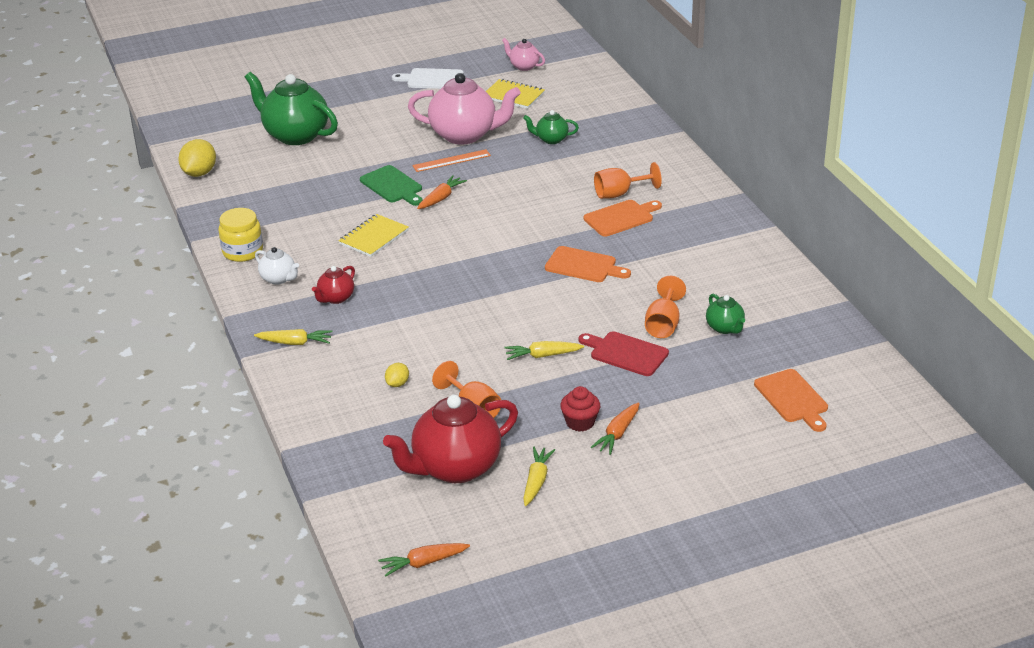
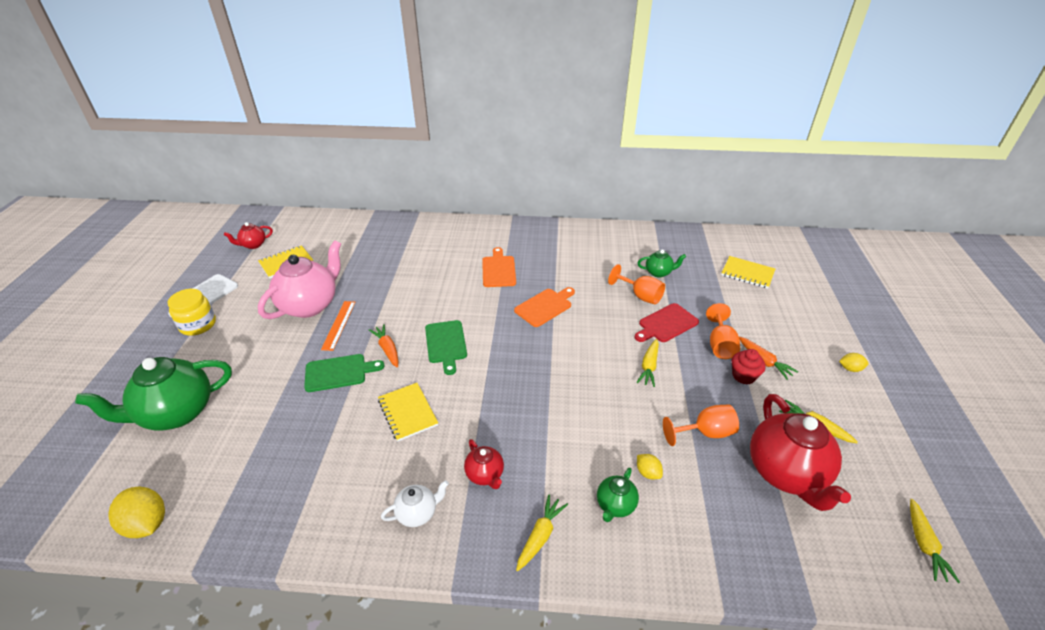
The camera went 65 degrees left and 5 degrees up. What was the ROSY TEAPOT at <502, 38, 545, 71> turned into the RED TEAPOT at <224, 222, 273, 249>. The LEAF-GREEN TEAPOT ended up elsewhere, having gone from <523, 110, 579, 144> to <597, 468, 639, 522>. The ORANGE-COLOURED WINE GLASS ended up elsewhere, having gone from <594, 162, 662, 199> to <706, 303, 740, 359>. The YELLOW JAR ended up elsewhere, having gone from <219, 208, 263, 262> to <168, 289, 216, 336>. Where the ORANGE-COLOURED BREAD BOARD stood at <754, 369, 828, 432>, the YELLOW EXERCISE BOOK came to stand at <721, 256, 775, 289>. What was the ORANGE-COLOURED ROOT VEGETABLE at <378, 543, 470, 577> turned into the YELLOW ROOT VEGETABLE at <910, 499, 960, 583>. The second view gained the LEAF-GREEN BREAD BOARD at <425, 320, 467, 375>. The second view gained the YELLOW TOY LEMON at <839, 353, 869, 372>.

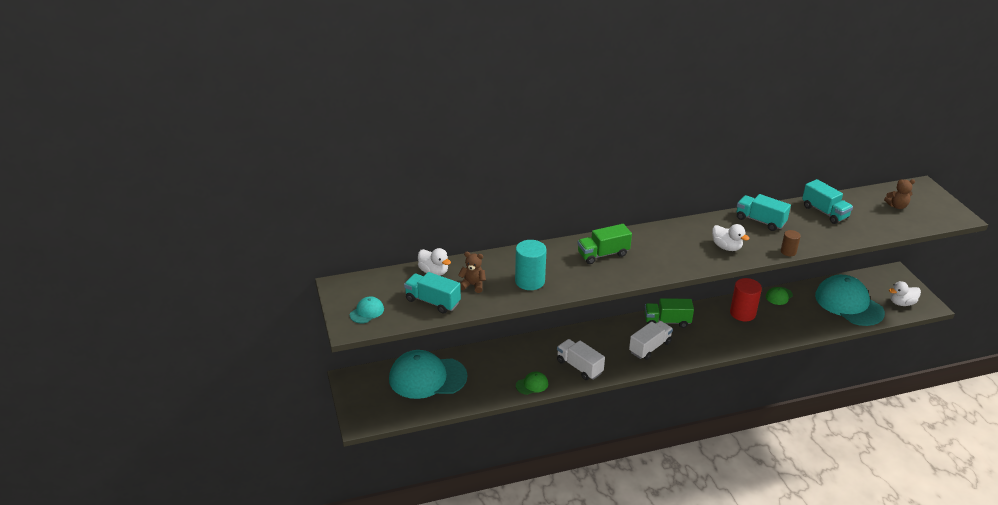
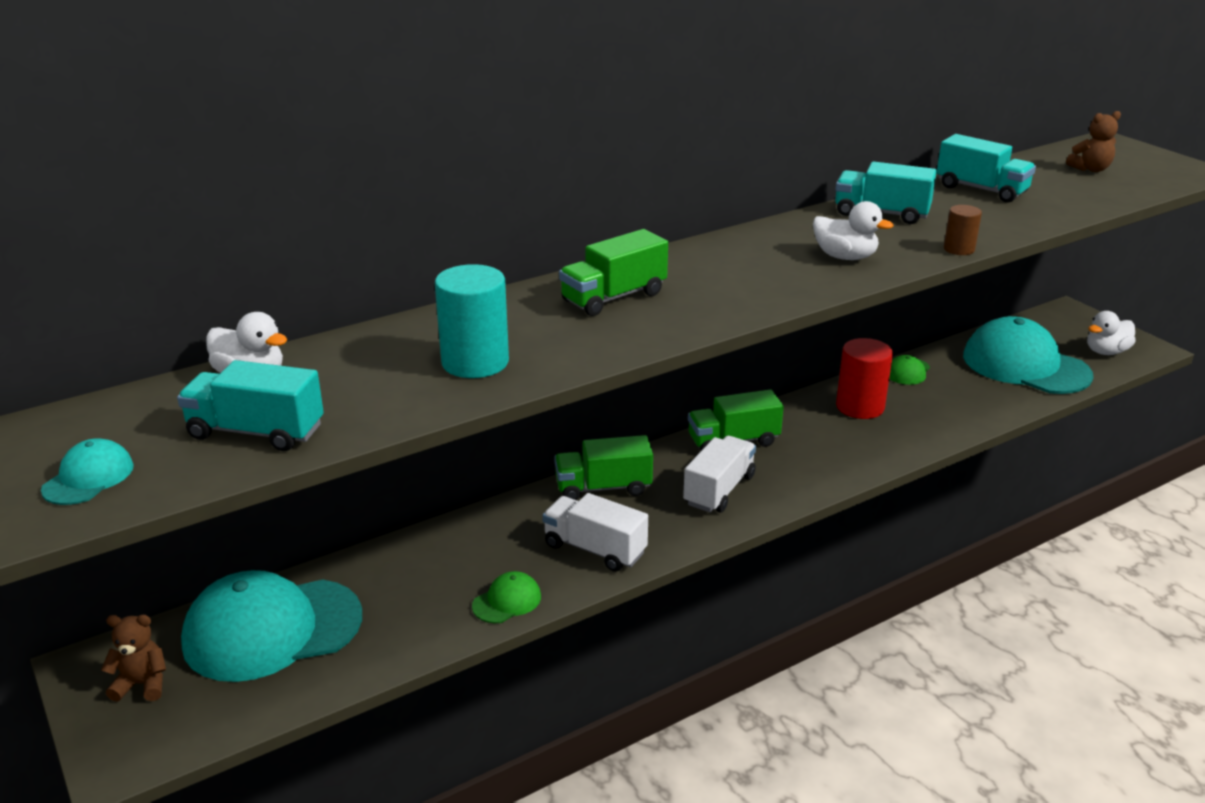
The camera went 15 degrees left and 5 degrees down. The RUSSET TEDDY BEAR ended up elsewhere, having gone from <458, 252, 486, 293> to <101, 615, 166, 702>. The second view gained the LEAF-GREEN LORRY at <554, 435, 653, 500>.

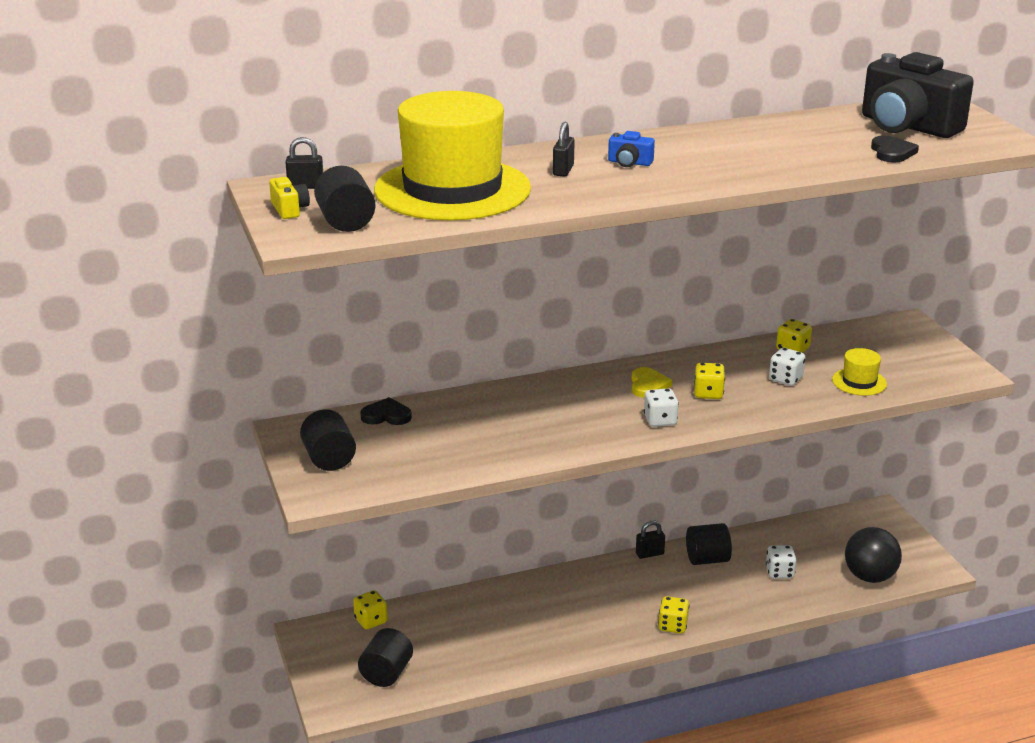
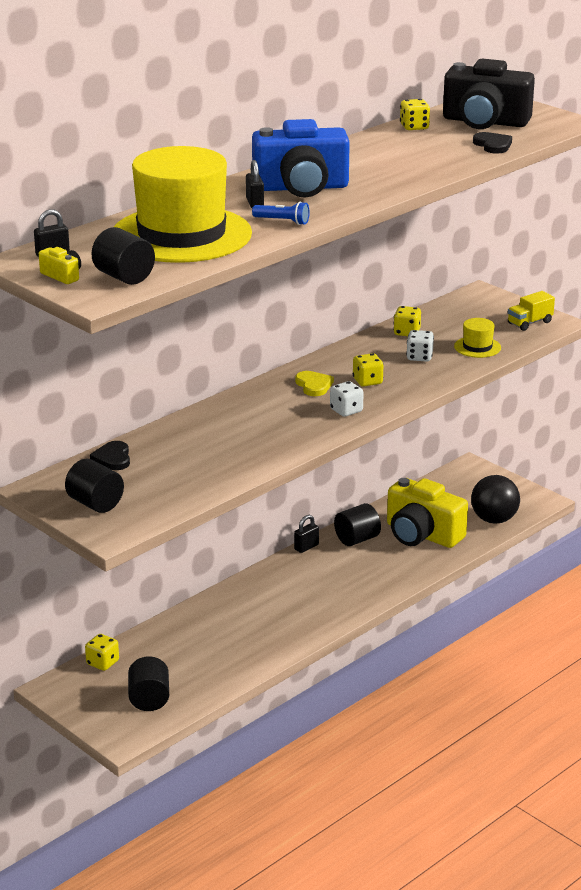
The camera went 25 degrees left and 0 degrees up. The size of the COBALT CAMERA at <608, 131, 655, 167> changed by a factor of 2.43. The JET-BLACK HEART SHAPE at <360, 397, 412, 425> ended up facing another way, 75 degrees counterclockwise from before. Where the SNOW-WHITE DIE stood at <766, 545, 796, 579>, the YELLOW CAMERA came to stand at <387, 478, 468, 548>. The YELLOW DIE ended up elsewhere, having gone from <658, 596, 690, 634> to <400, 99, 430, 130>. The second view gained the COBALT FLASHLIGHT at <252, 202, 310, 225>. The second view gained the YELLOW LORRY at <508, 291, 555, 331>.

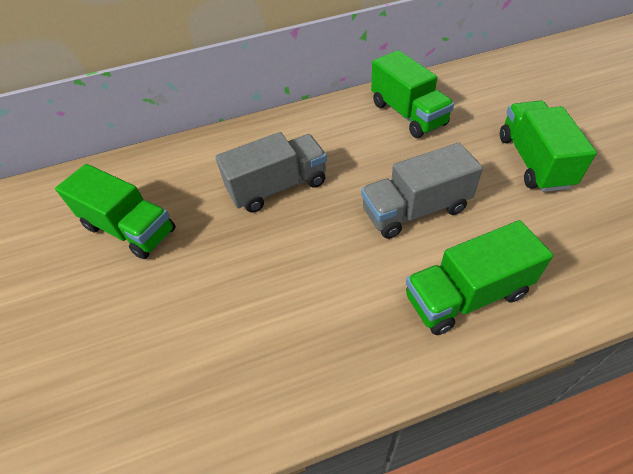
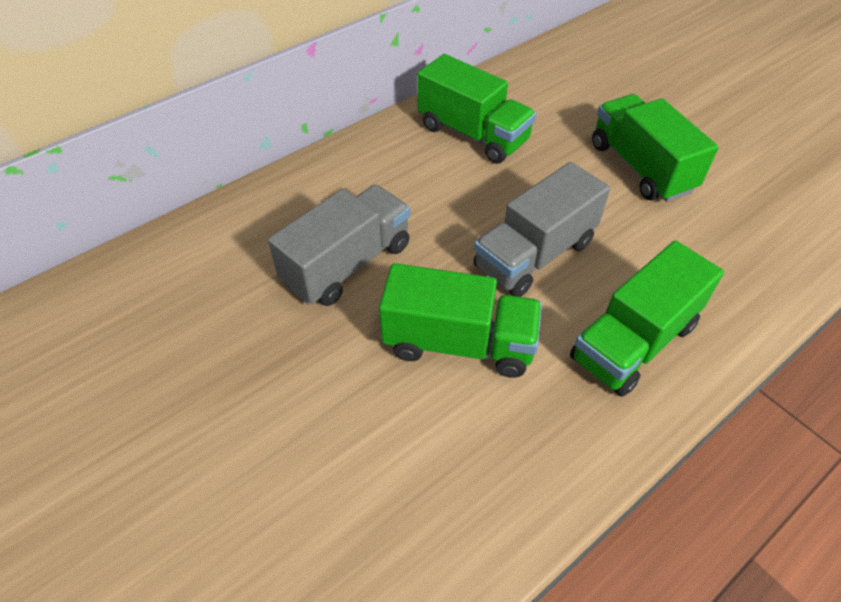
The camera went 25 degrees left and 0 degrees up. The LEAF-GREEN LORRY ended up elsewhere, having gone from <55, 164, 176, 259> to <379, 263, 542, 378>.

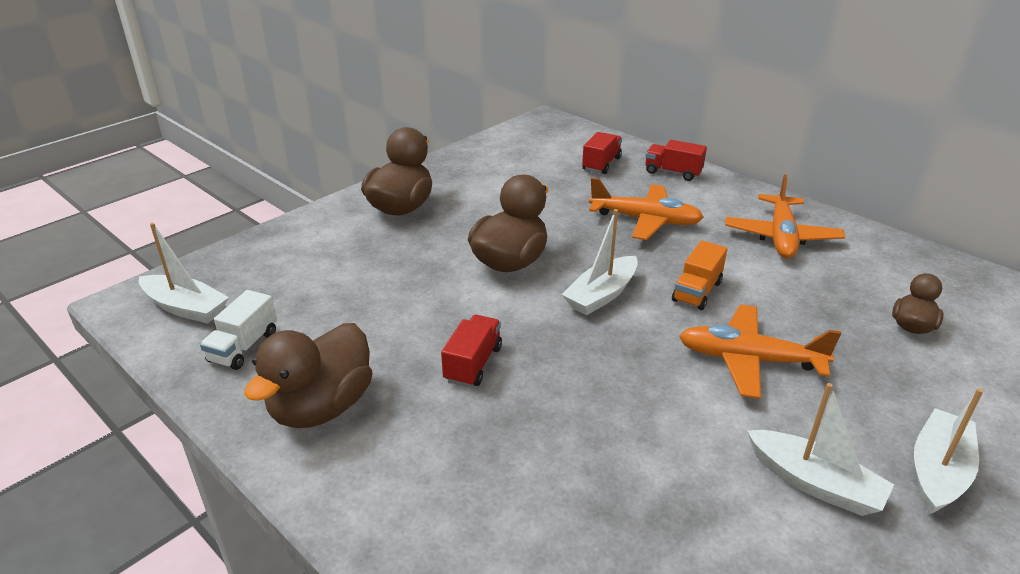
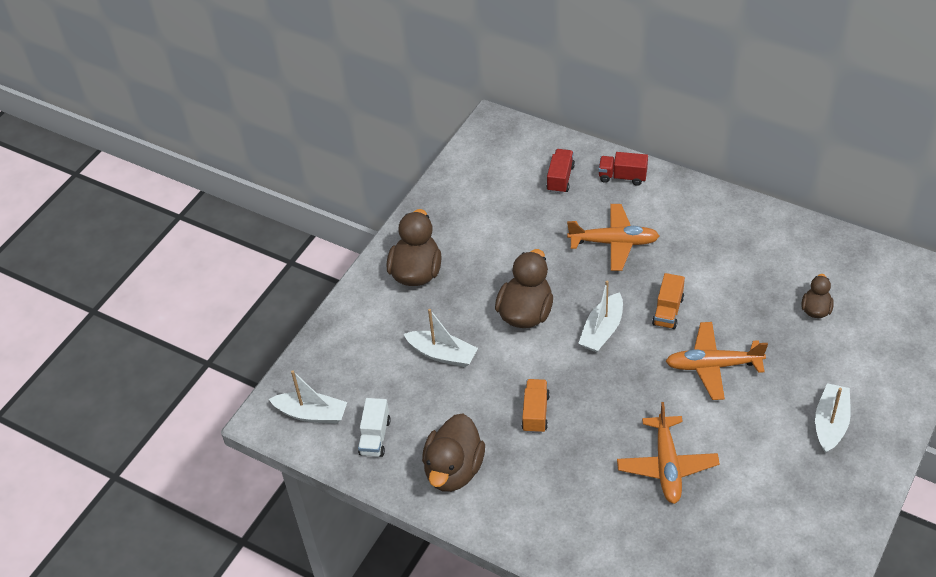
The camera went 10 degrees left and 15 degrees up. The ORANGE-COLOURED PLANE ended up elsewhere, having gone from <725, 174, 845, 259> to <617, 402, 720, 504>. What was the RED LORRY at <441, 315, 502, 387> turned into the ORANGE-COLOURED LORRY at <522, 379, 550, 433>. The SNOW-WHITE BOAT ended up elsewhere, having gone from <747, 383, 894, 516> to <404, 309, 478, 367>.

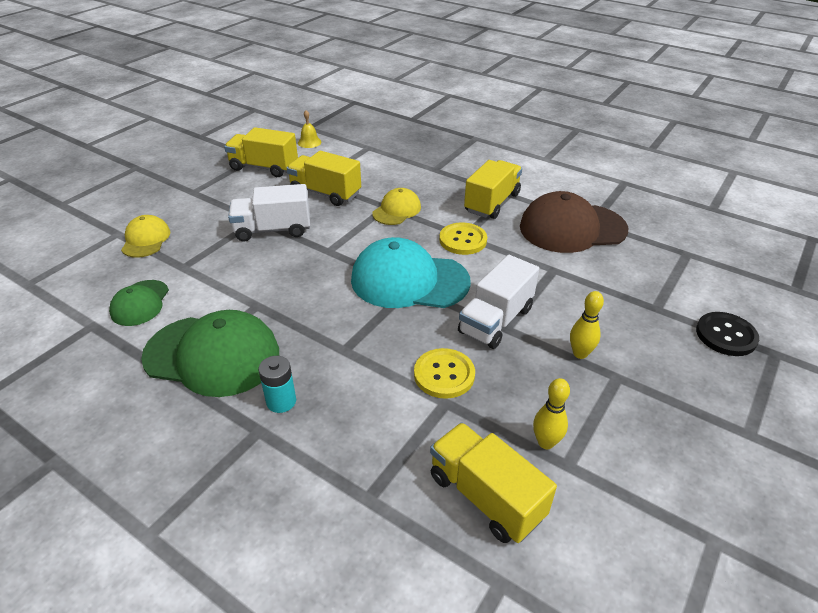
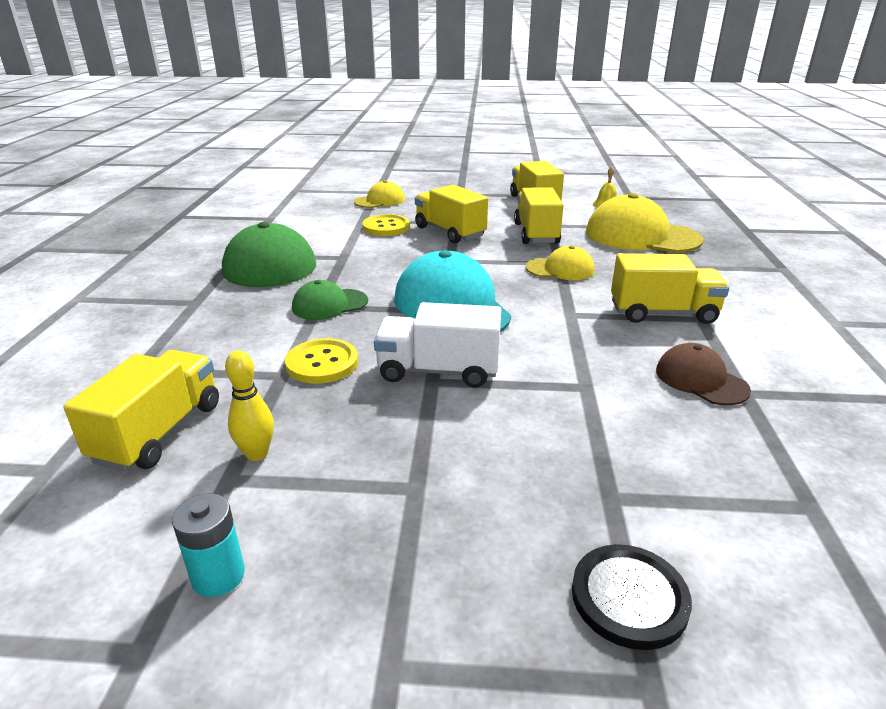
The camera went 60 degrees right and 10 degrees down. What was the SNOW-WHITE LORRY at <228, 184, 310, 242> turned into the YELLOW LORRY at <415, 185, 488, 244>. The size of the RUSSET CAP at <520, 191, 628, 253> changed by a factor of 0.54. The YELLOW SEWING BUTTON ended up elsewhere, having gone from <439, 223, 487, 255> to <362, 214, 410, 236>. The LEAF-GREEN CAP ended up elsewhere, having gone from <109, 280, 169, 326> to <292, 280, 368, 320>. The second view lost the YELLOW SKITTLE at <570, 291, 604, 359>. The TEAL AA BATTERY ended up elsewhere, having gone from <258, 356, 296, 413> to <172, 493, 245, 597>. The second view gained the YELLOW CAP at <586, 193, 703, 253>.

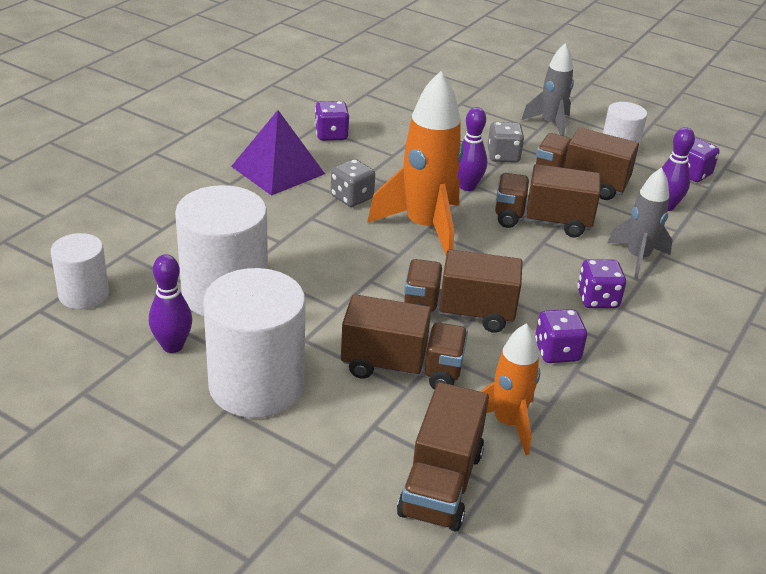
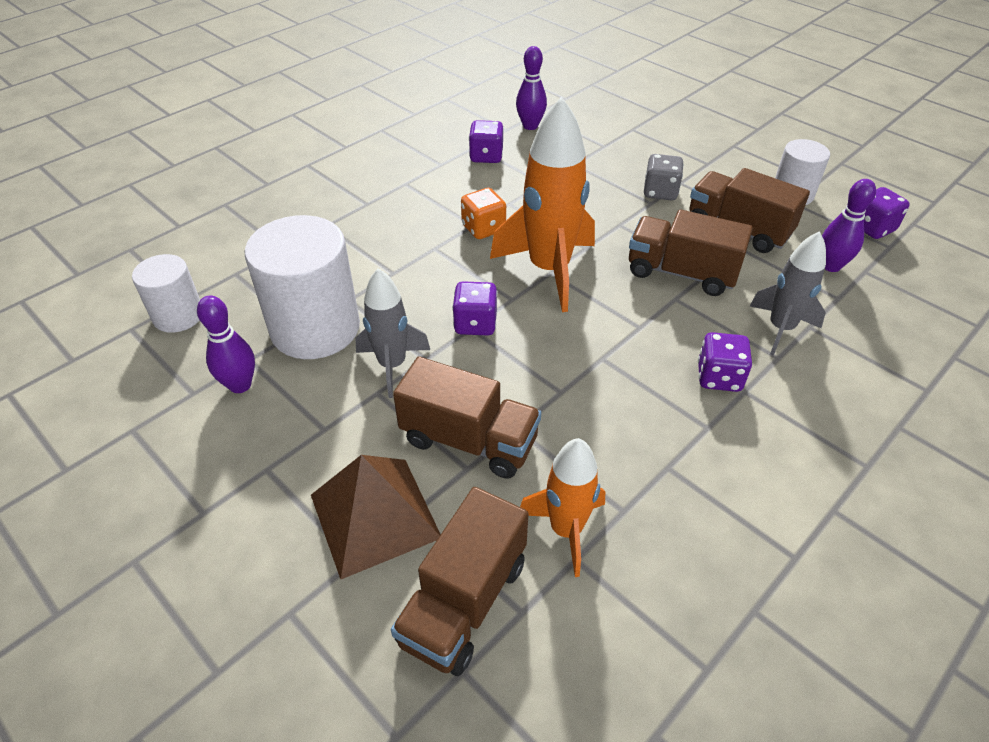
The camera went 15 degrees right and 10 degrees up. The GRAY SPACESHIP ended up elsewhere, having gone from <522, 43, 574, 136> to <355, 268, 430, 398>. The VIOLET SKITTLE ended up elsewhere, having gone from <457, 107, 487, 191> to <516, 46, 547, 130>. The second view lost the VIOLET SOLID PYRAMID at <231, 110, 325, 196>. What was the GRAY DIE at <331, 159, 375, 207> turned into the ORANGE-COLOURED DIE at <461, 188, 506, 239>. The second view lost the RUSSET LORRY at <404, 250, 523, 333>. The second view lost the SNOW-WHITE CYLINDER SHAPE at <203, 268, 306, 418>. The VIOLET DIE ended up elsewhere, having gone from <535, 309, 587, 363> to <452, 281, 498, 335>. The second view gained the RUSSET SOLID PYRAMID at <311, 455, 441, 579>.

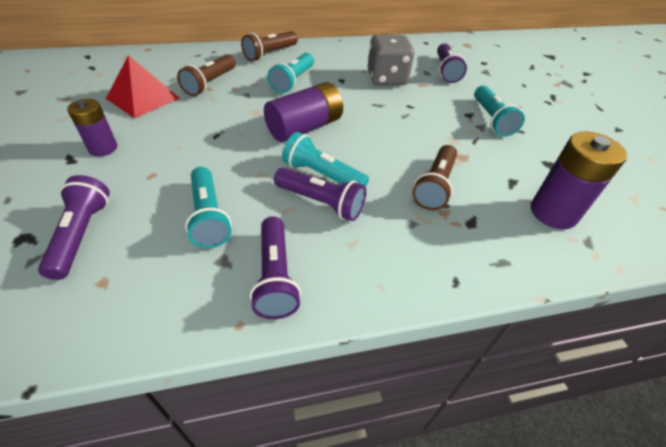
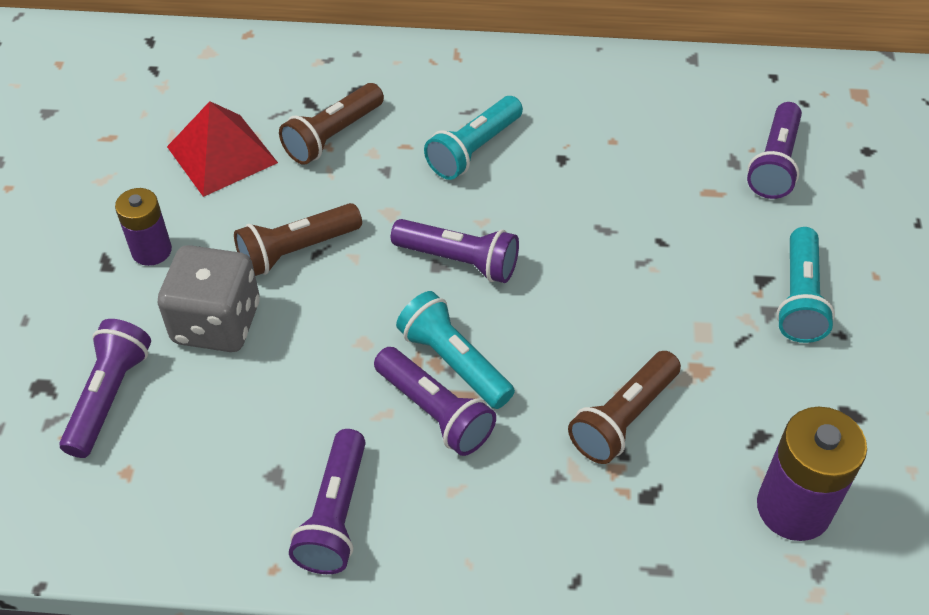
The camera went 20 degrees right and 5 degrees up. The RUSSET FLASHLIGHT ended up elsewhere, having gone from <241, 31, 298, 61> to <234, 203, 362, 276>. The GRAY DIE ended up elsewhere, having gone from <368, 35, 414, 85> to <158, 245, 260, 352>. Where the VIOLET AA BATTERY stood at <264, 82, 343, 142>, the VIOLET FLASHLIGHT came to stand at <391, 219, 519, 283>. The second view lost the TEAL FLASHLIGHT at <185, 167, 232, 248>.

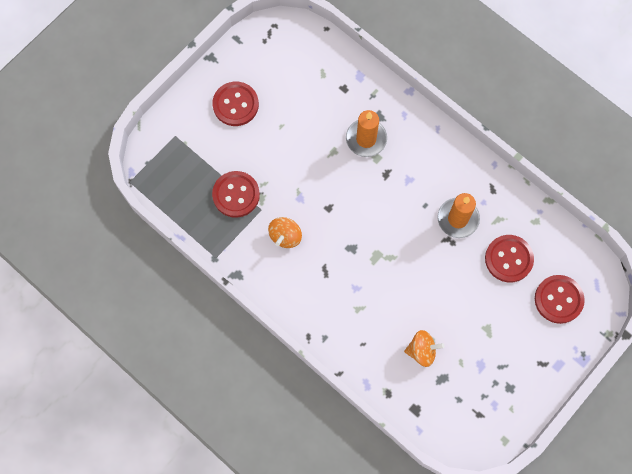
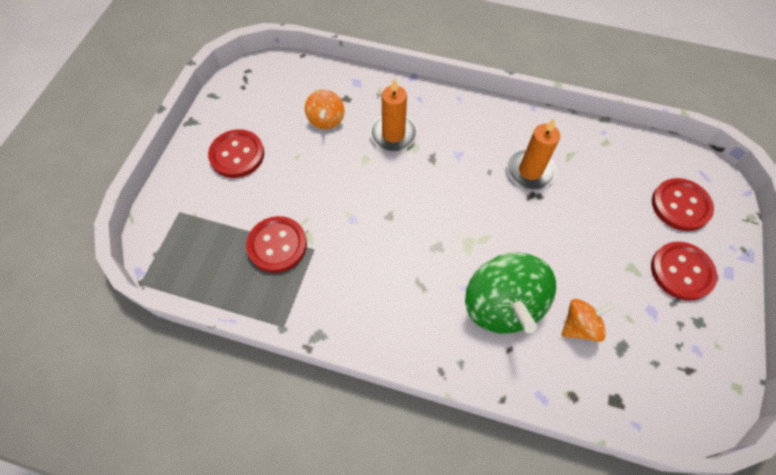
The camera went 25 degrees left and 10 degrees down. The ORANGE-COLOURED TOY TOP ended up elsewhere, having gone from <268, 217, 302, 248> to <305, 89, 345, 129>. The RED SEWING BUTTON ended up elsewhere, having gone from <485, 235, 534, 282> to <651, 242, 717, 301>. The second view gained the LEAF-GREEN TOY TOP at <465, 252, 556, 334>.

